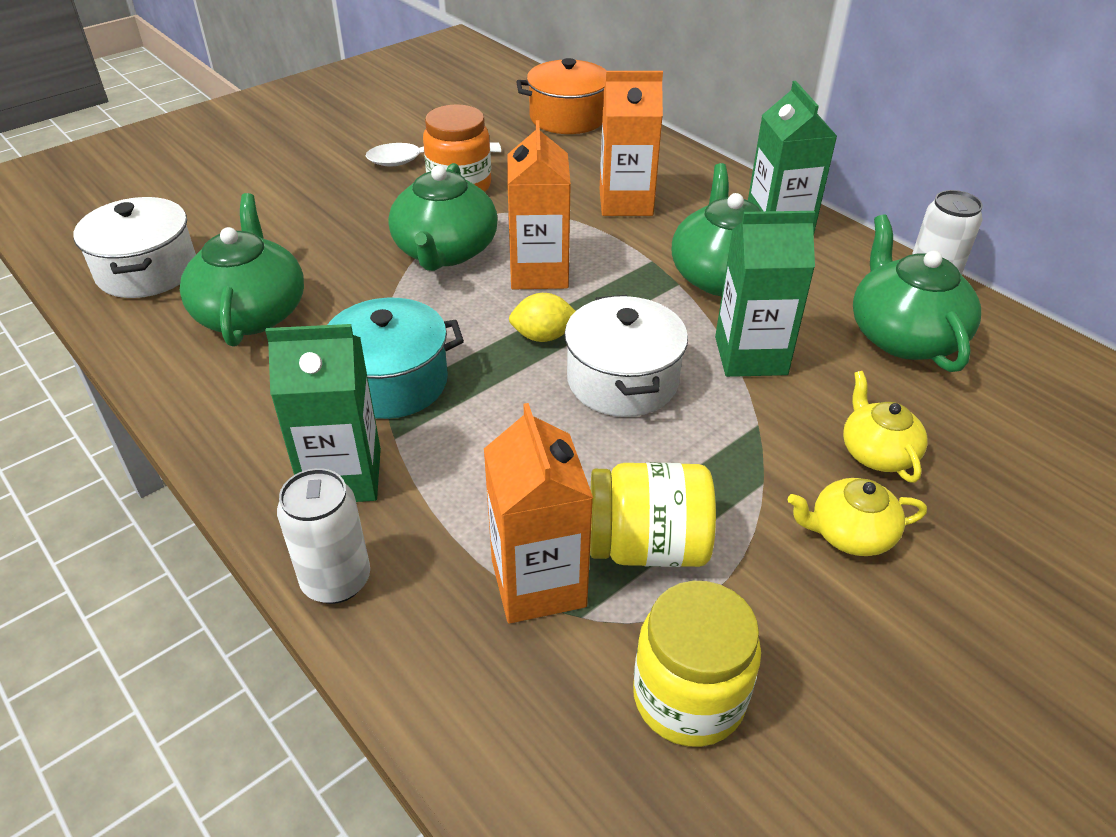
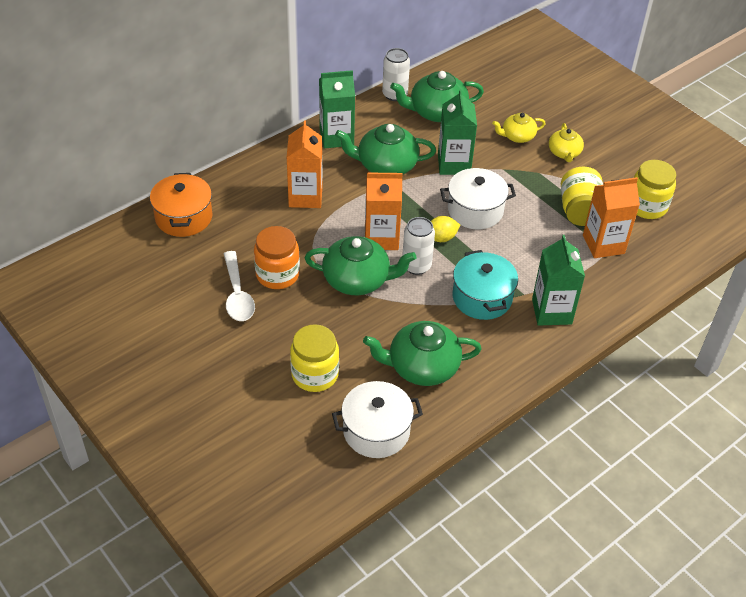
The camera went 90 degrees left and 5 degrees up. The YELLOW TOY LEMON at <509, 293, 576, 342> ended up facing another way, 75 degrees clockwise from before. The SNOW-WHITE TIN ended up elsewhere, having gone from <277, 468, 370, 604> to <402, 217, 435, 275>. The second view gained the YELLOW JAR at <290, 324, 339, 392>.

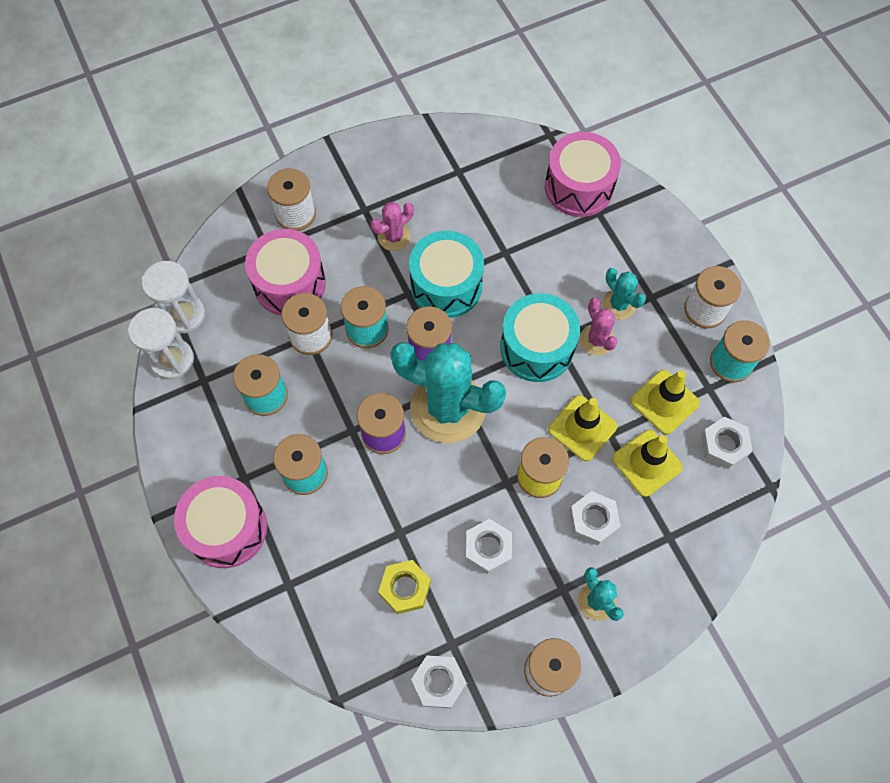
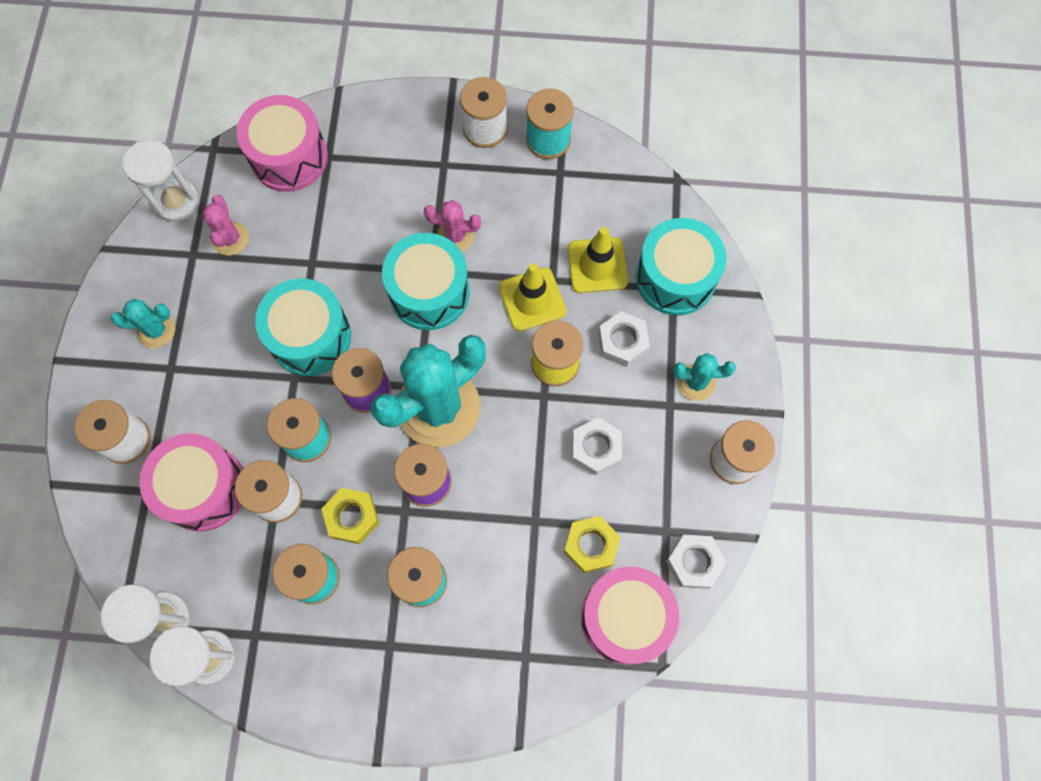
The camera went 60 degrees left and 5 degrees up. The ROSY CACTUS ended up elsewhere, having gone from <370, 202, 414, 251> to <202, 195, 249, 256>. The TEAL CACTUS ended up elsewhere, having gone from <602, 268, 646, 319> to <111, 299, 175, 348>. The second view lost the YELLOW TRAFFIC CONE at <630, 370, 700, 435>. The second view lost the SNOW-WHITE HEX NUT at <701, 417, 753, 469>. The ROSY SNARE DRUM ended up elsewhere, having gone from <174, 476, 267, 568> to <581, 567, 679, 665>. The second view gained the SNOW-WHITE SANDGLASS at <123, 140, 199, 222>. The second view gained the TEAL SNARE DRUM at <636, 218, 727, 315>. The second view gained the YELLOW HEX NUT at <321, 488, 379, 544>.

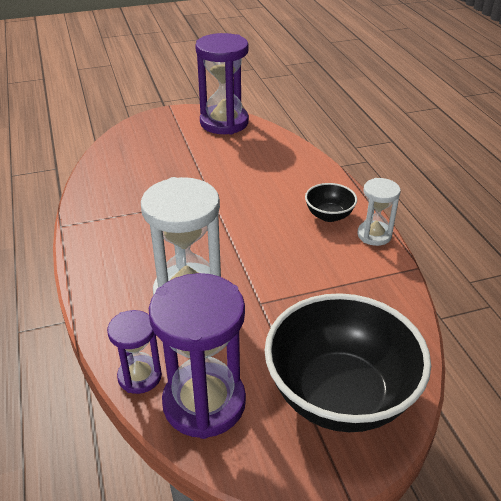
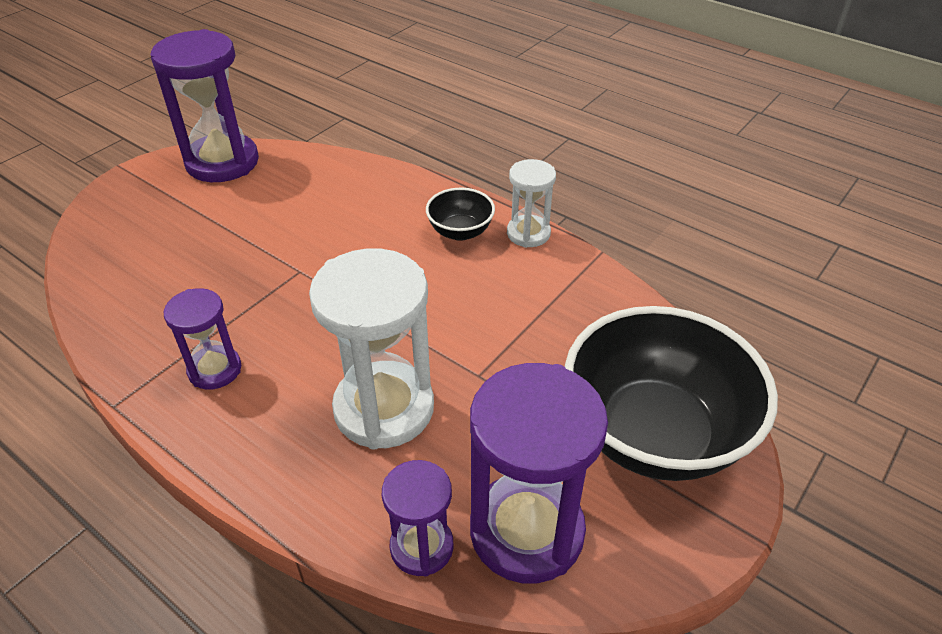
The camera went 35 degrees left and 5 degrees up. The second view gained the VIOLET SANDGLASS at <164, 288, 241, 390>.

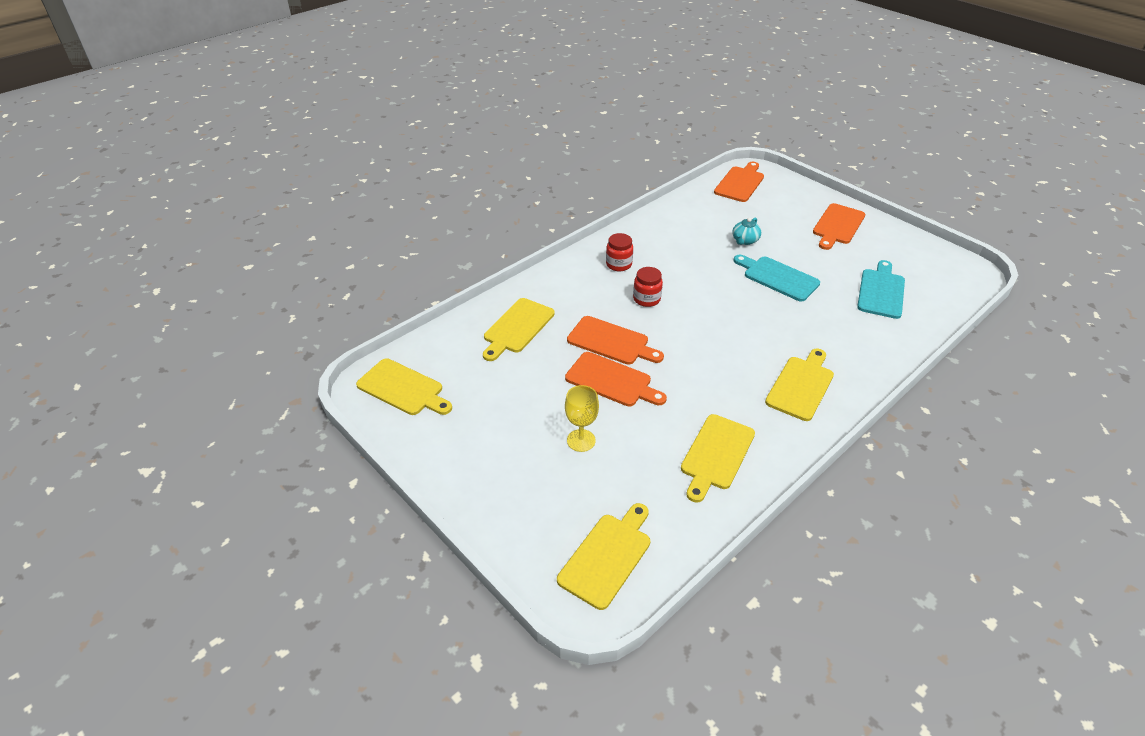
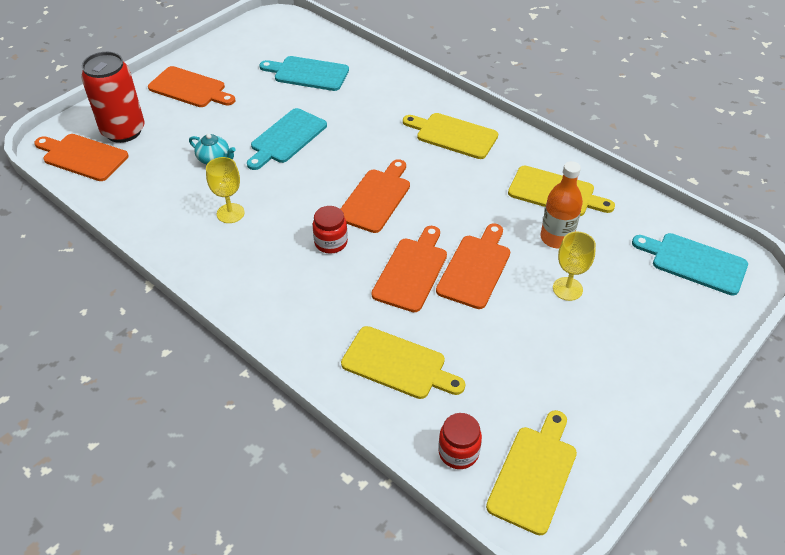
The camera went 95 degrees left and 5 degrees up. The RED JAR ended up elsewhere, having gone from <606, 233, 633, 271> to <438, 413, 482, 469>. What was the YELLOW BREAD BOARD at <557, 503, 650, 610> turned into the TEAL BREAD BOARD at <632, 233, 748, 296>. The second view gained the RED TIN at <81, 52, 144, 143>. The second view gained the YELLOW WINE GLASS at <206, 157, 245, 223>. The second view gained the ORANGE-COLOURED BREAD BOARD at <341, 159, 410, 233>. The second view gained the ORANGE-COLOURED DRINK BOTTLE at <540, 161, 583, 249>.

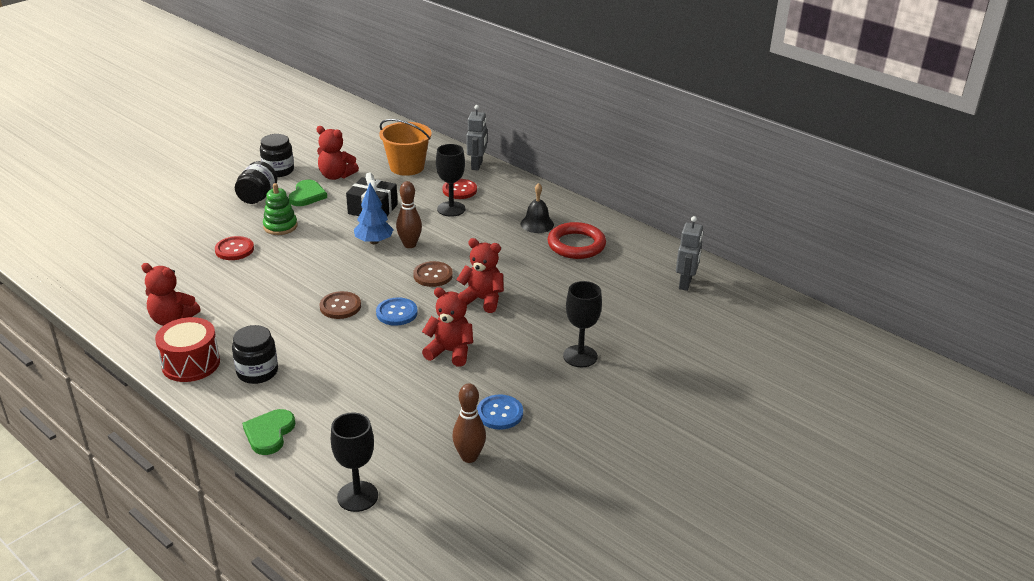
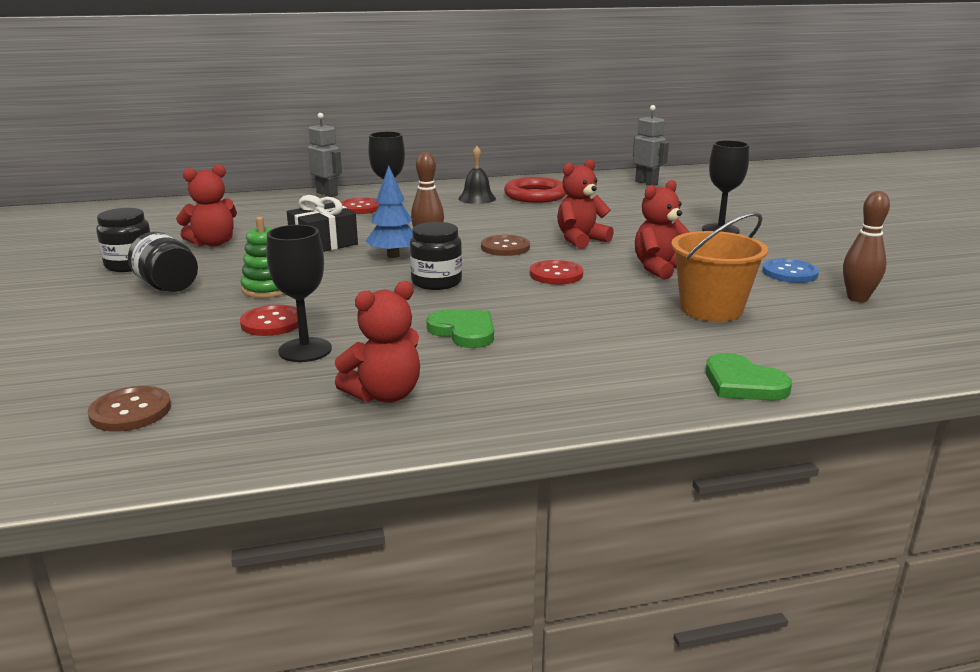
The camera went 55 degrees left and 10 degrees down. The ORANGE-COLOURED BUCKET ended up elsewhere, having gone from <379, 119, 432, 176> to <671, 212, 768, 322>. The LEAF-GREEN HEART SHAPE ended up elsewhere, having gone from <289, 180, 327, 206> to <426, 310, 494, 348>. The RUSSET SEWING BUTTON ended up elsewhere, having gone from <320, 291, 361, 319> to <88, 386, 171, 432>. What was the COBALT SEWING BUTTON at <376, 298, 418, 326> turned into the RED SEWING BUTTON at <530, 260, 583, 285>. The second view lost the RED SNARE DRUM at <155, 317, 220, 382>. The JET-BLACK JAR ended up elsewhere, having gone from <232, 325, 278, 384> to <410, 222, 462, 290>. The JET-BLACK WINE GLASS ended up elsewhere, having gone from <331, 412, 378, 512> to <267, 225, 332, 362>.

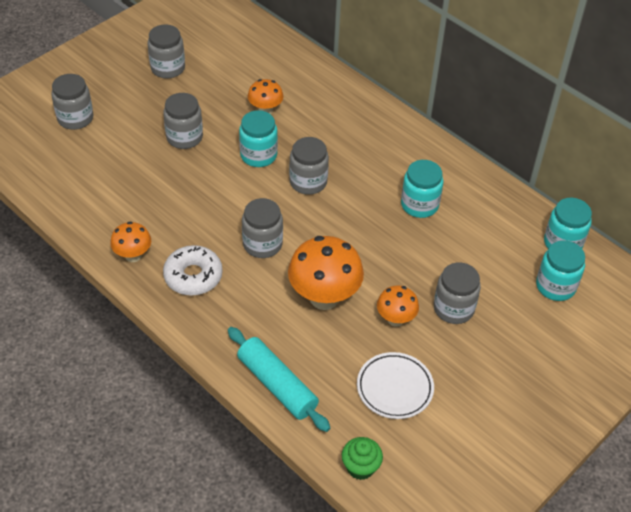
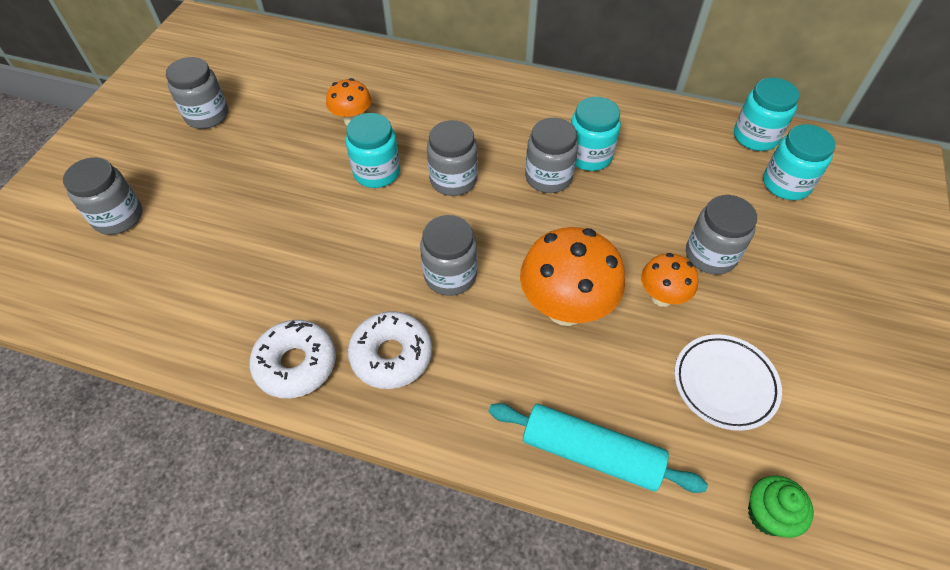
The camera went 25 degrees left and 5 degrees up. The GRAY JAR ended up elsewhere, having gone from <163, 93, 203, 149> to <525, 118, 578, 193>. Where the ORANGE-COLOURED MUSHROOM stood at <110, 222, 151, 262>, the SNOW-WHITE DONUT came to stand at <249, 320, 336, 398>.

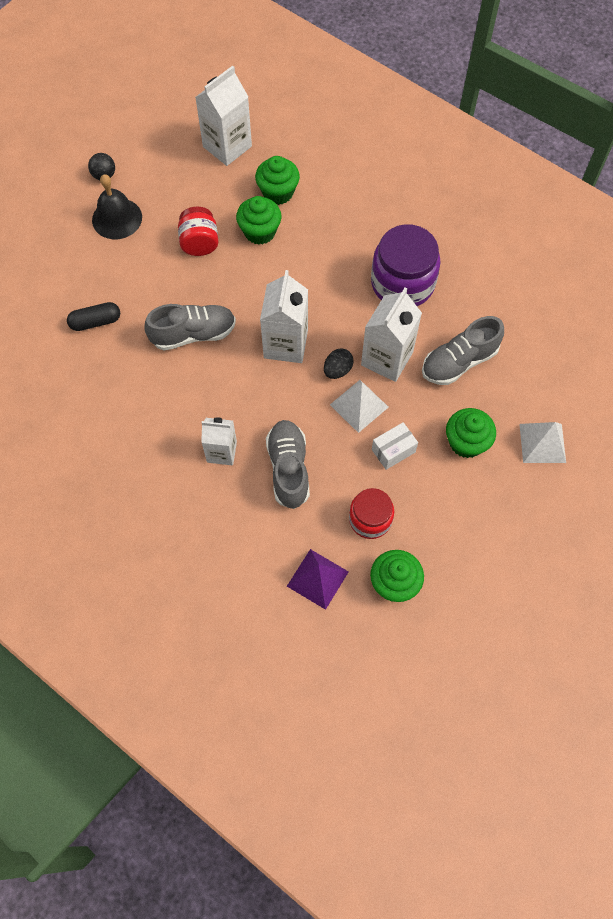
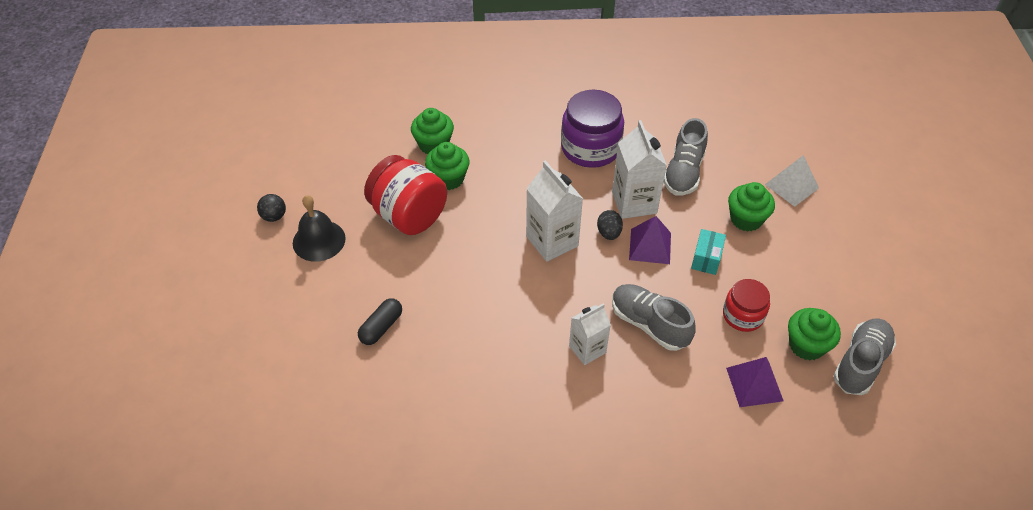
The camera went 40 degrees left and 15 degrees down. The second view lost the SNOW-WHITE JUICE CARTON at <195, 66, 252, 166>. The size of the RED JAR at <178, 207, 219, 256> changed by a factor of 1.67. The GRAY SHOE ended up elsewhere, having gone from <145, 304, 236, 350> to <833, 318, 896, 395>. What was the SNOW-WHITE SOLID PYRAMID at <330, 380, 389, 433> turned into the VIOLET SOLID PYRAMID at <629, 216, 671, 264>. What was the SNOW-WHITE PARCEL at <372, 422, 418, 470> turned into the TEAL PARCEL at <691, 229, 726, 275>.

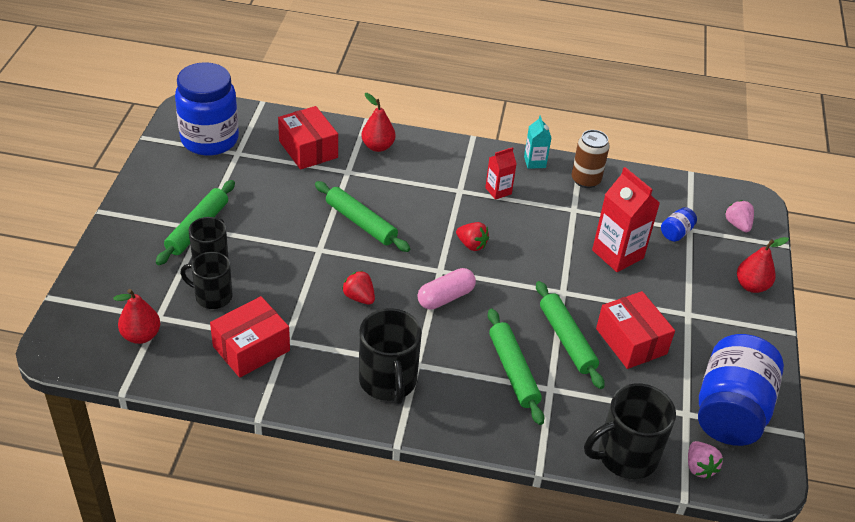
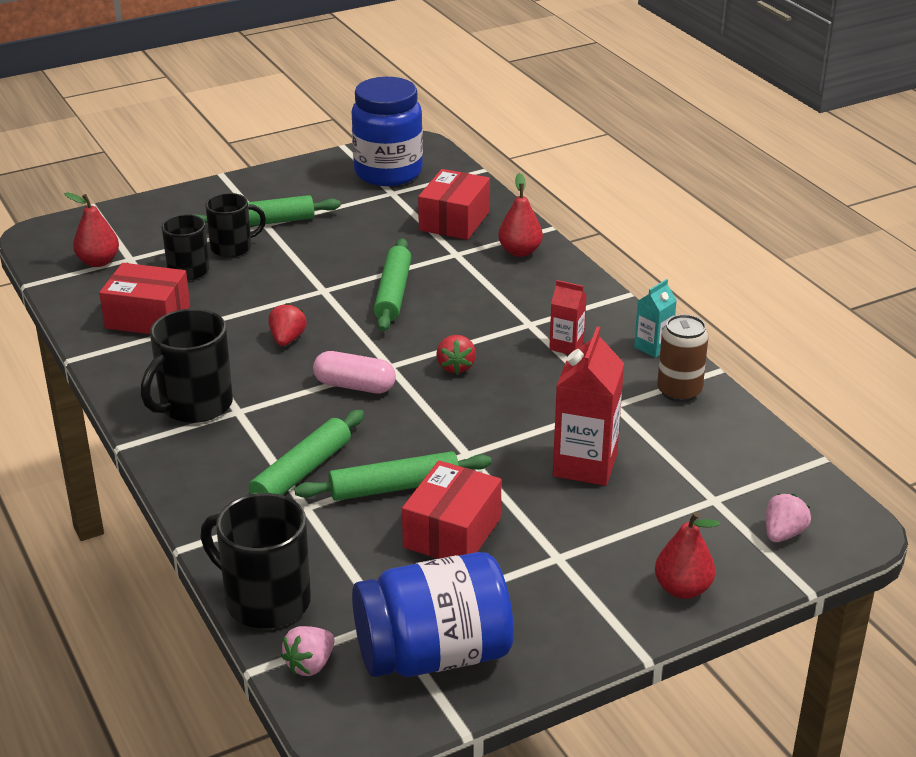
The camera went 55 degrees right and 10 degrees down. The second view lost the COBALT JAR at <661, 207, 697, 242>. The LEAF-GREEN ROLLING PIN at <536, 281, 605, 389> ended up facing another way, 45 degrees clockwise from before.

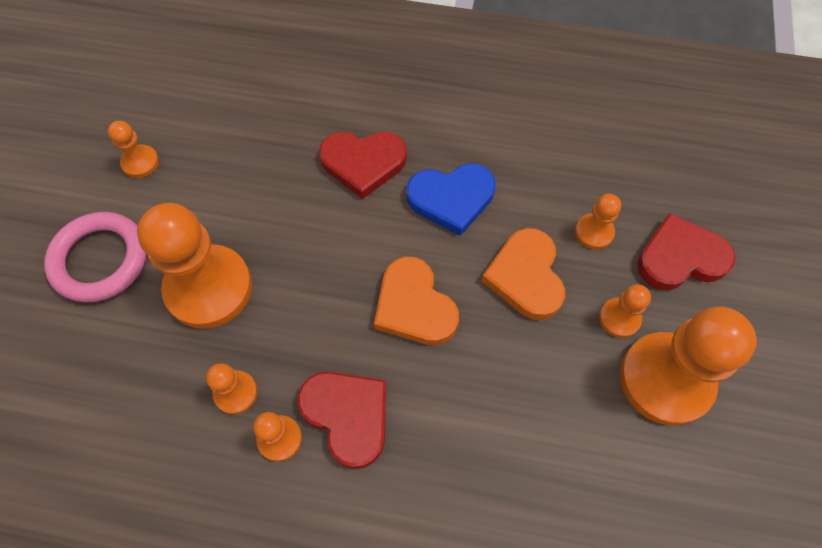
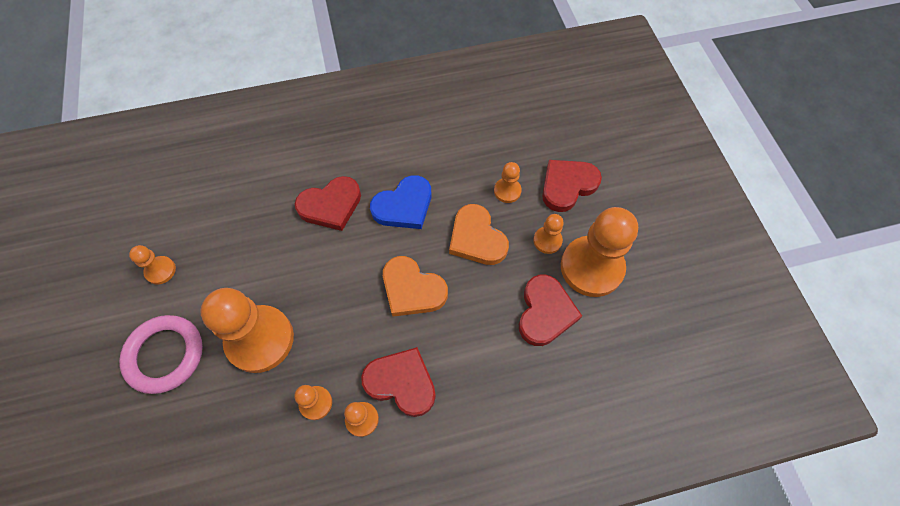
The camera went 25 degrees left and 0 degrees up. The second view gained the RED HEART SHAPE at <519, 274, 582, 346>.

